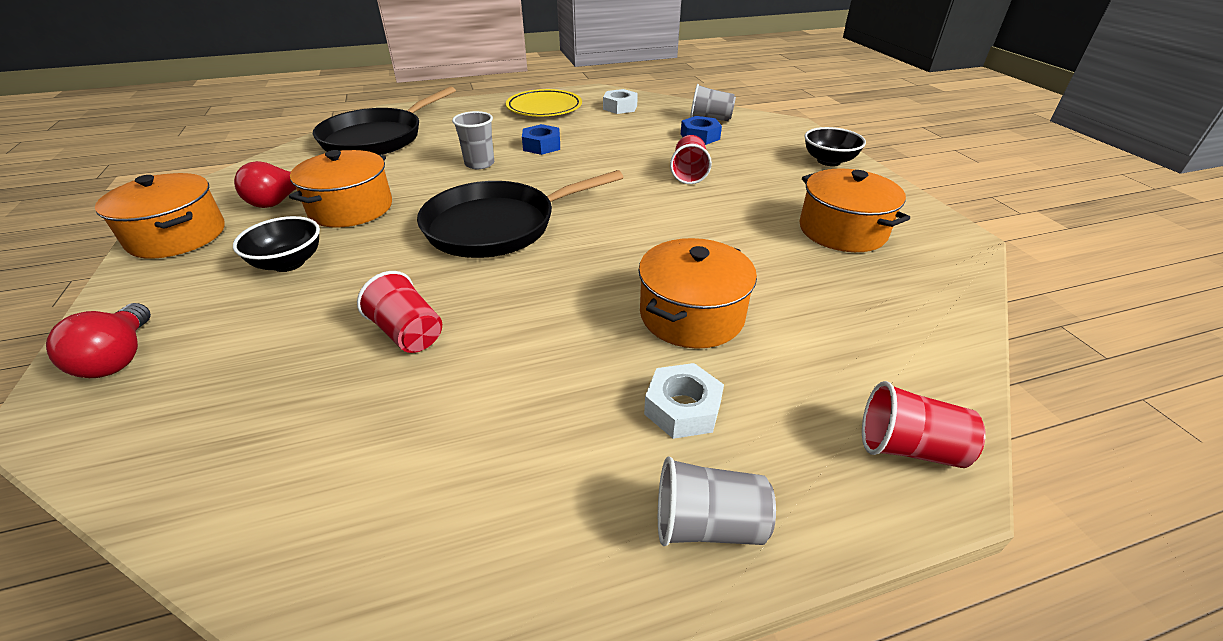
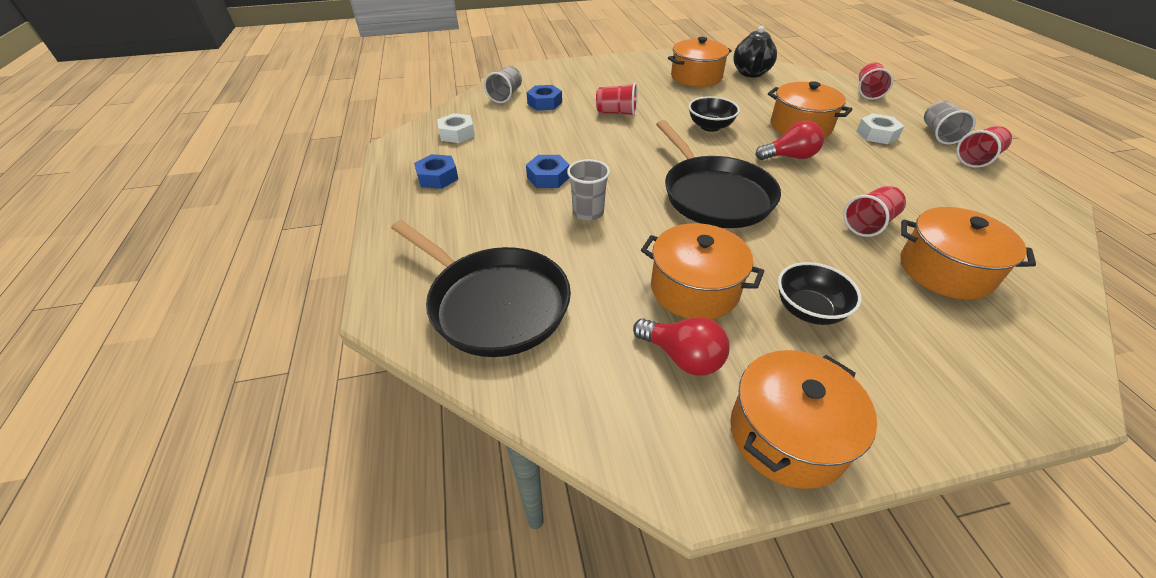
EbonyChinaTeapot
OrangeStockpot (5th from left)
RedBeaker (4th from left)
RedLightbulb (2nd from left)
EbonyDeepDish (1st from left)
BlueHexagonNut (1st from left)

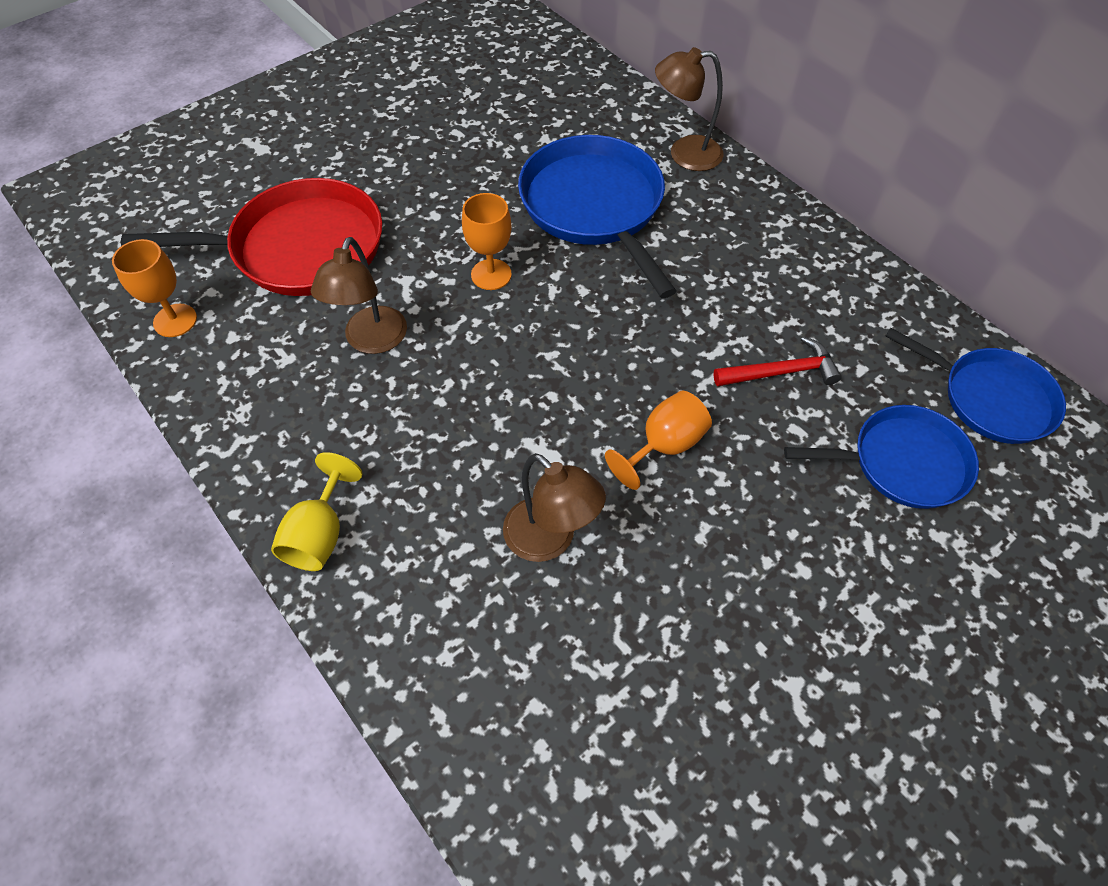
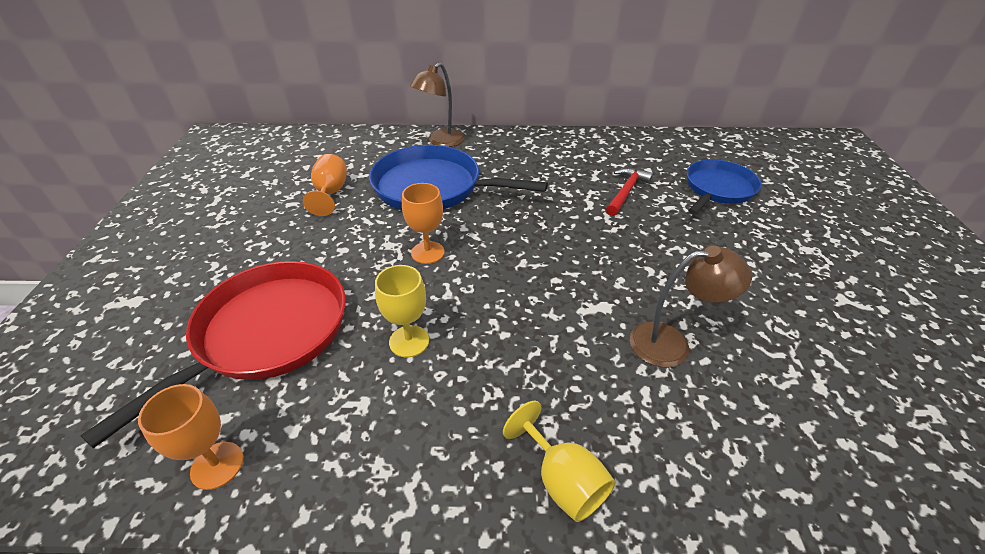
BluePan (3rd from left in the first image)
OrangeGoblet (2nd from left)
YellowGoblet (1st from left)

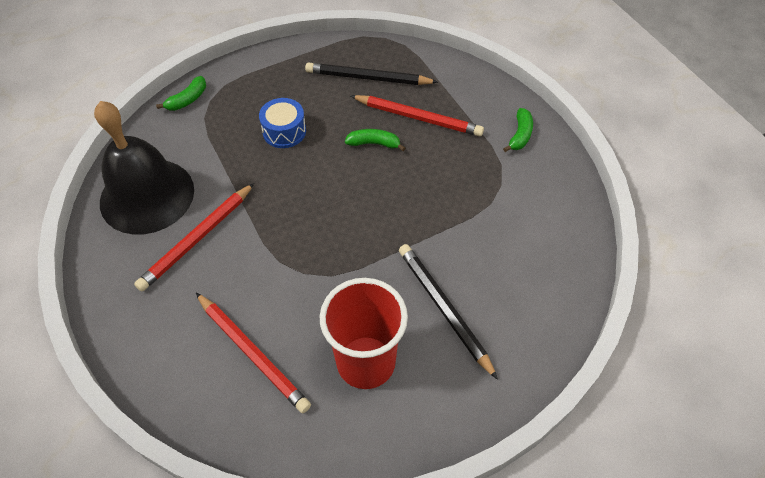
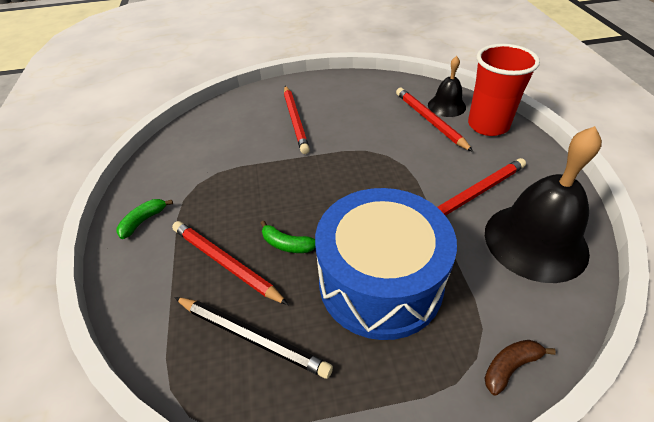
EbonyHandBell (1st from left)
RedBeaker
DarkBrownBanana
RedWoodenPencil (2nd from left)
BlueToyDrum

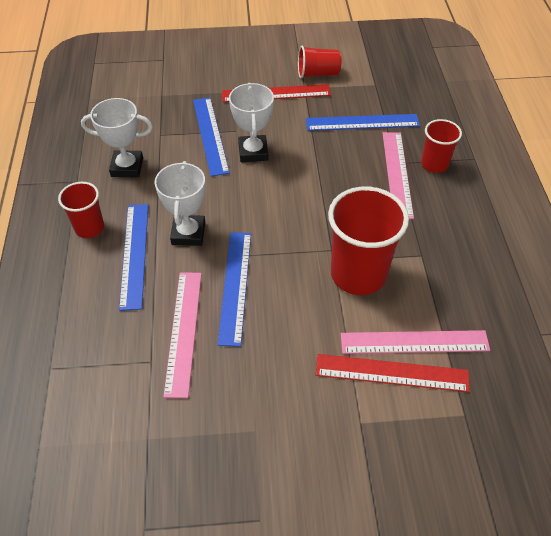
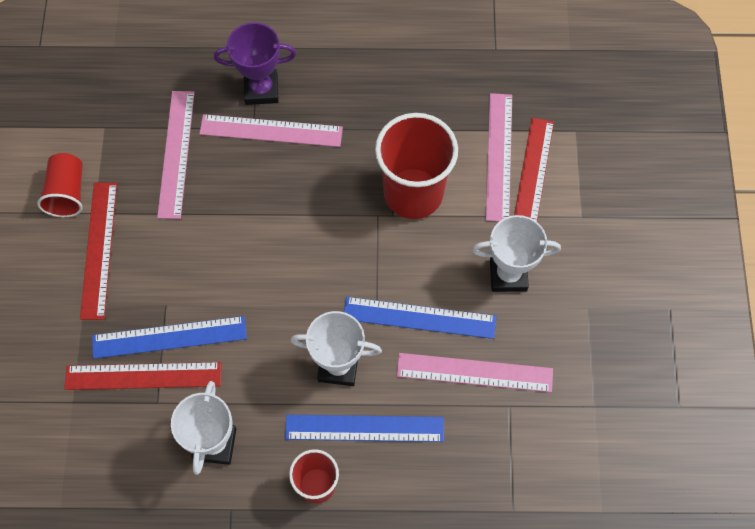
RedMeasuringStick (2nd from left)
WhitePrizeCup (3rd from left)
VioletPrizeCup
RosyMeasuringStick (1st from left)

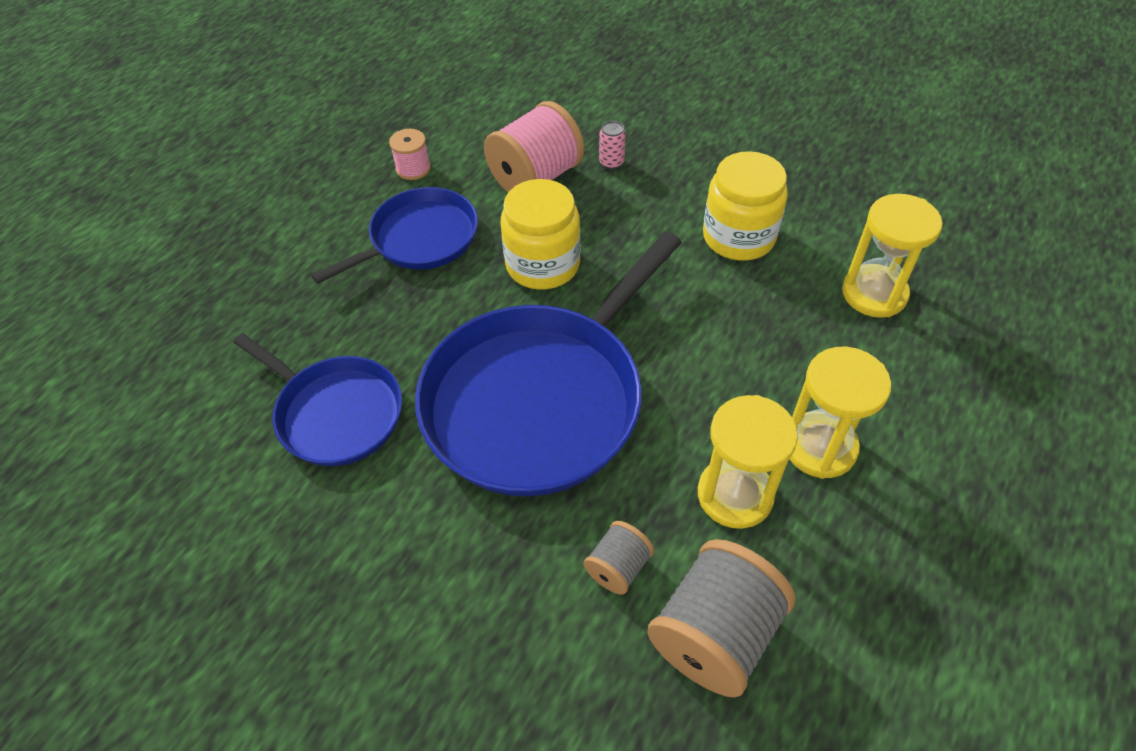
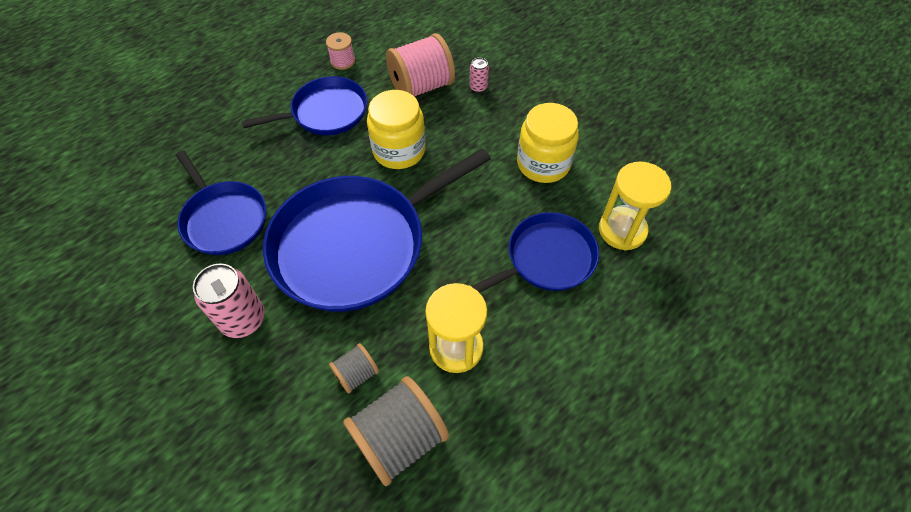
YellowHourglass (2nd from left in the first image)
RosyTin (1st from left)
BluePan (4th from left)

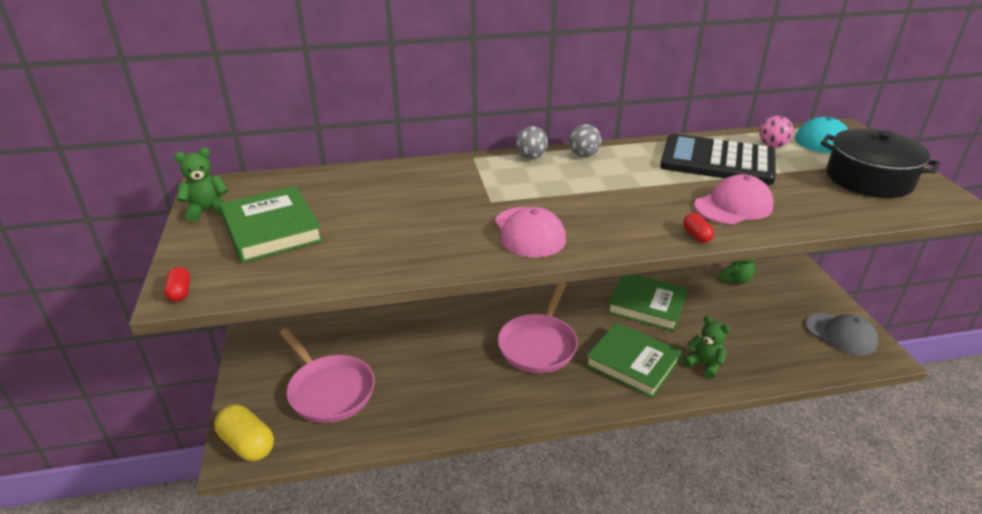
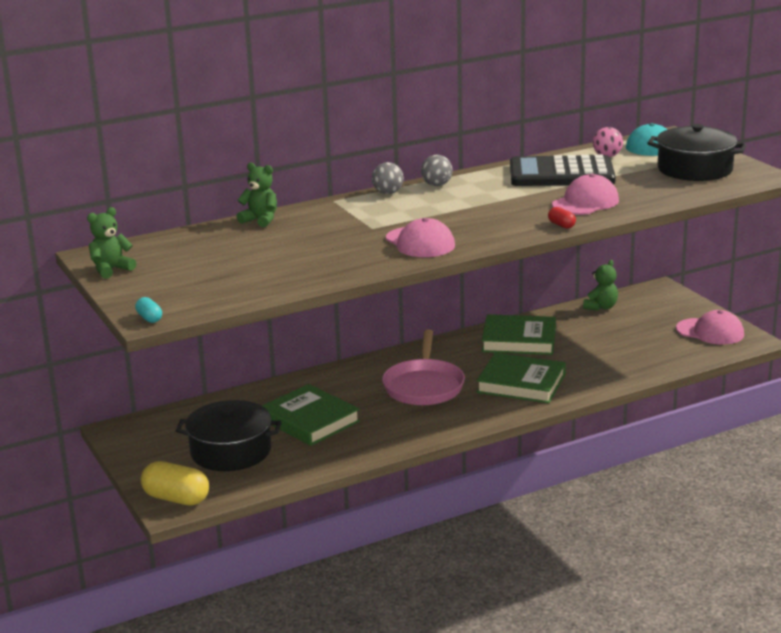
EmeraldHardcover (1st from left)
EmeraldTeddyBear (2nd from left)
EbonyStockpot (1st from left)
TealCapsule
RosyBaseballCap (3rd from left)

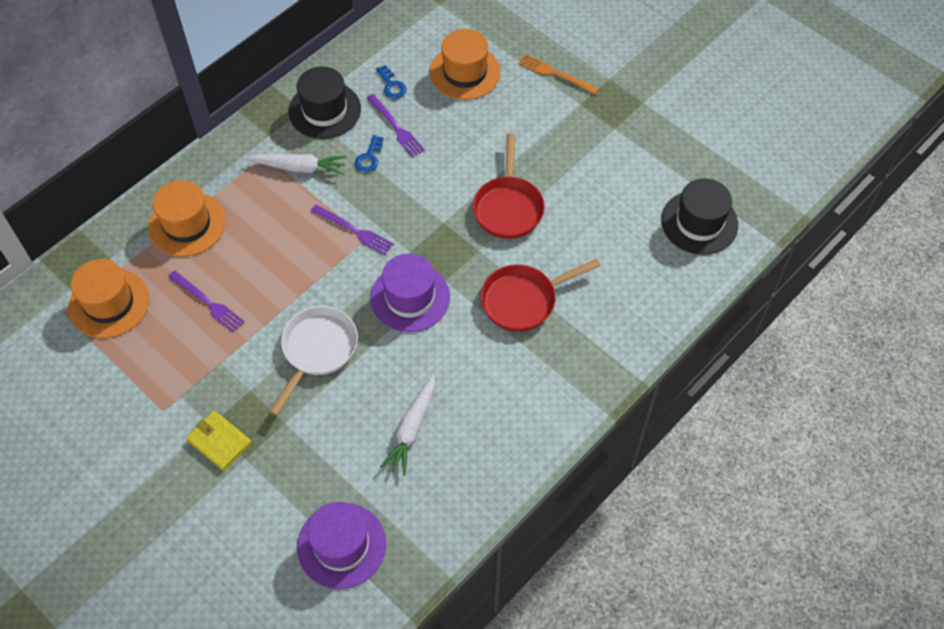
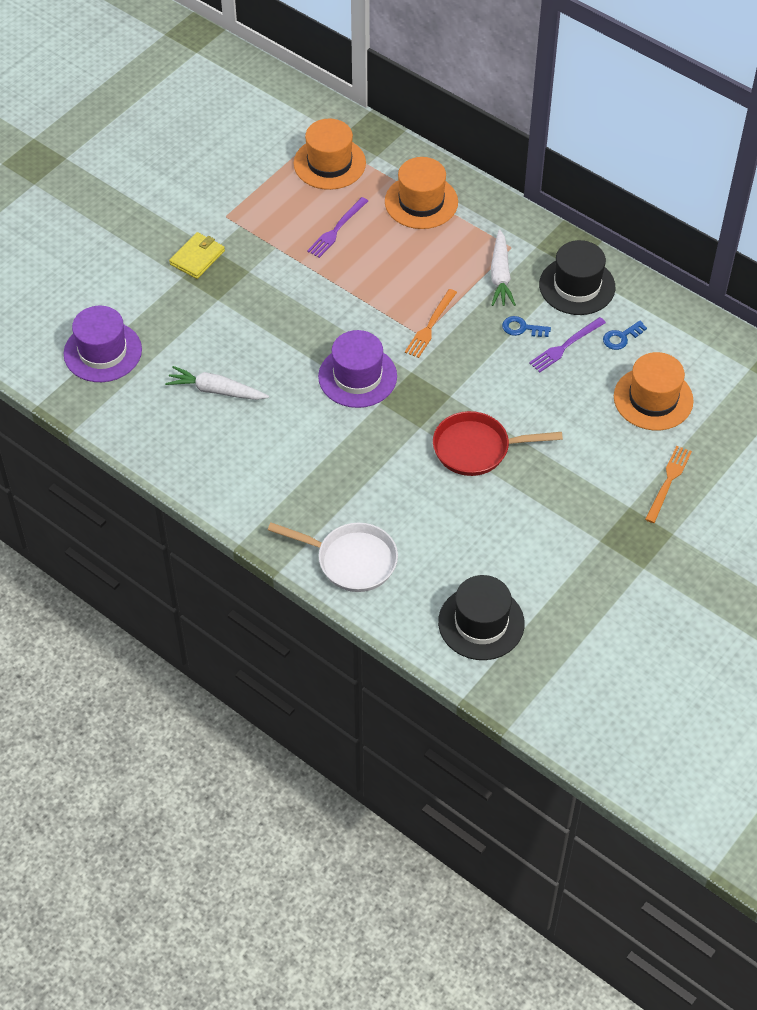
RedPan (2nd from left in the first image)
WhitePan
OrangeTableFork (1st from left)

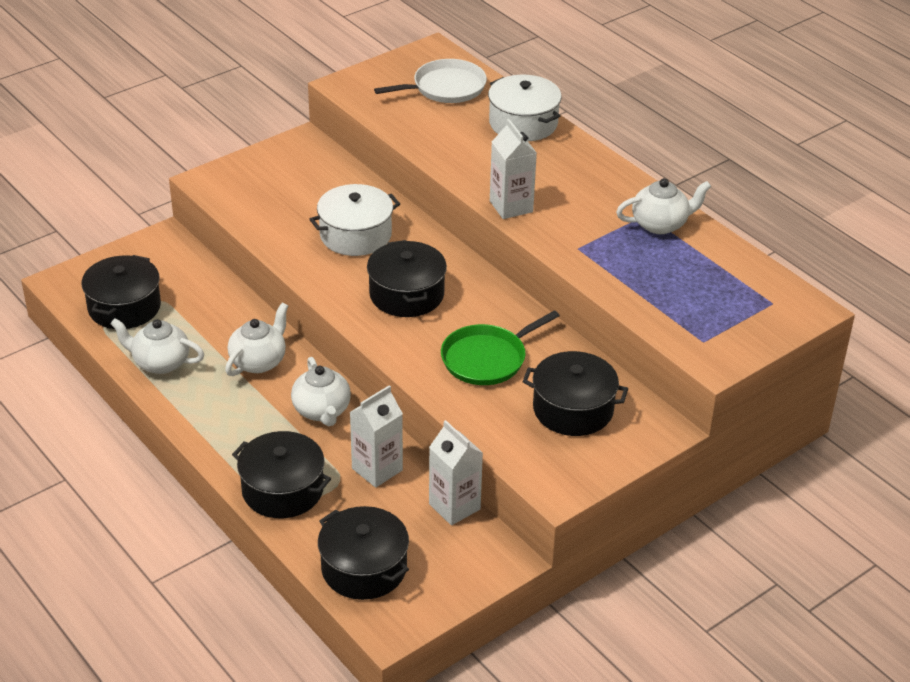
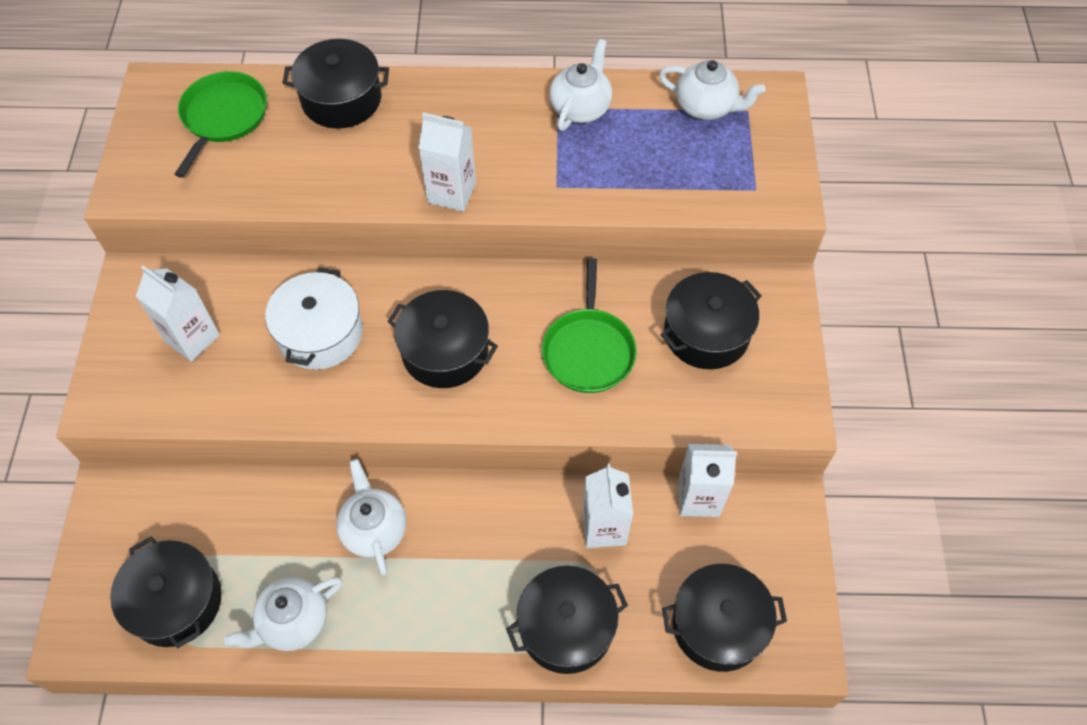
WhiteMilkCarton (1st from left)
WhiteChinaTeapot (4th from left)
EmeraldPan (1st from left)
EbonyStockpot (2nd from left)

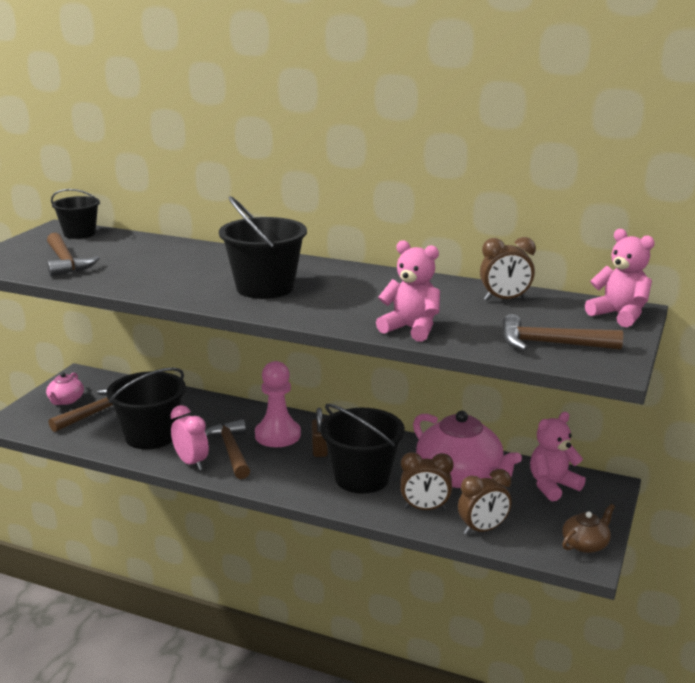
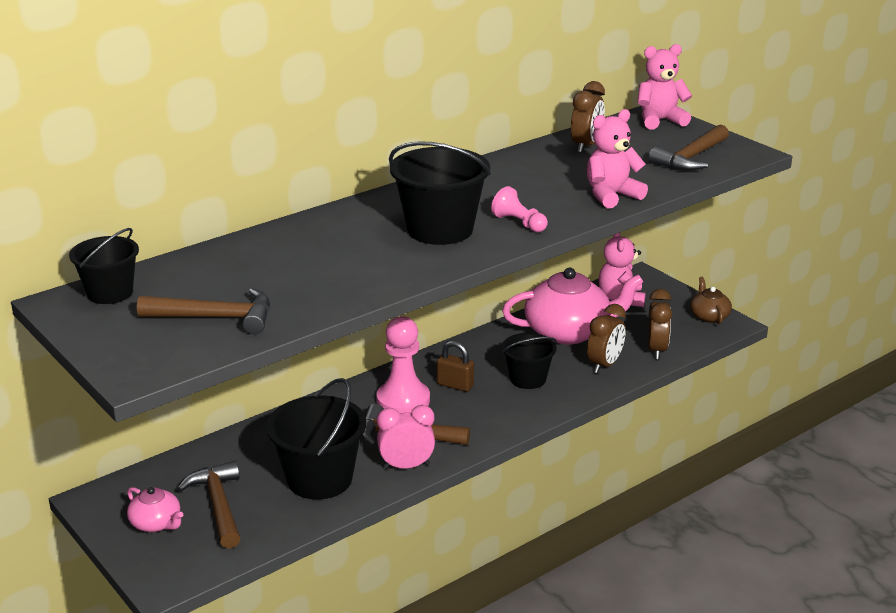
RosyGamePawn (2nd from left)
EbonyBucket (4th from left)

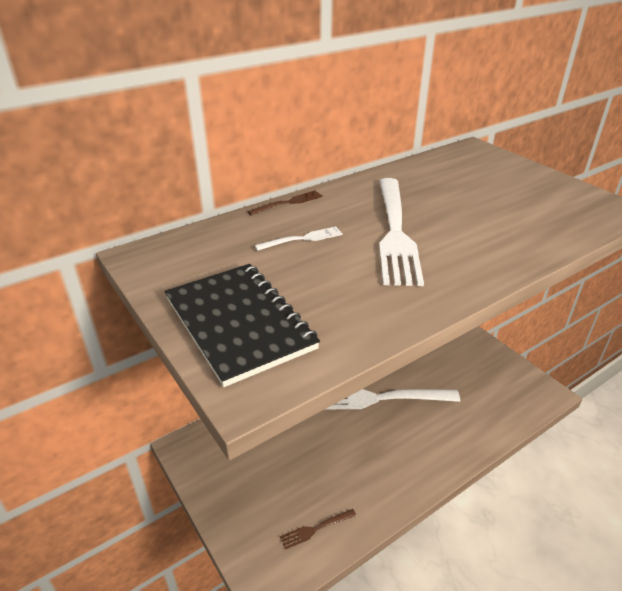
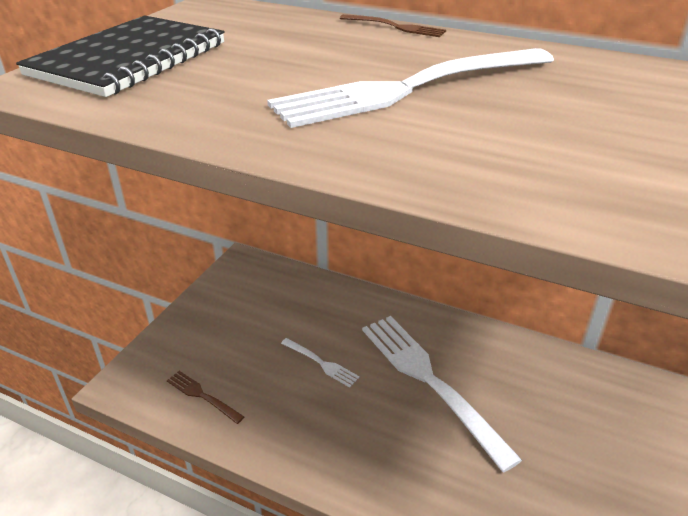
WhiteTableFork (1st from left)

